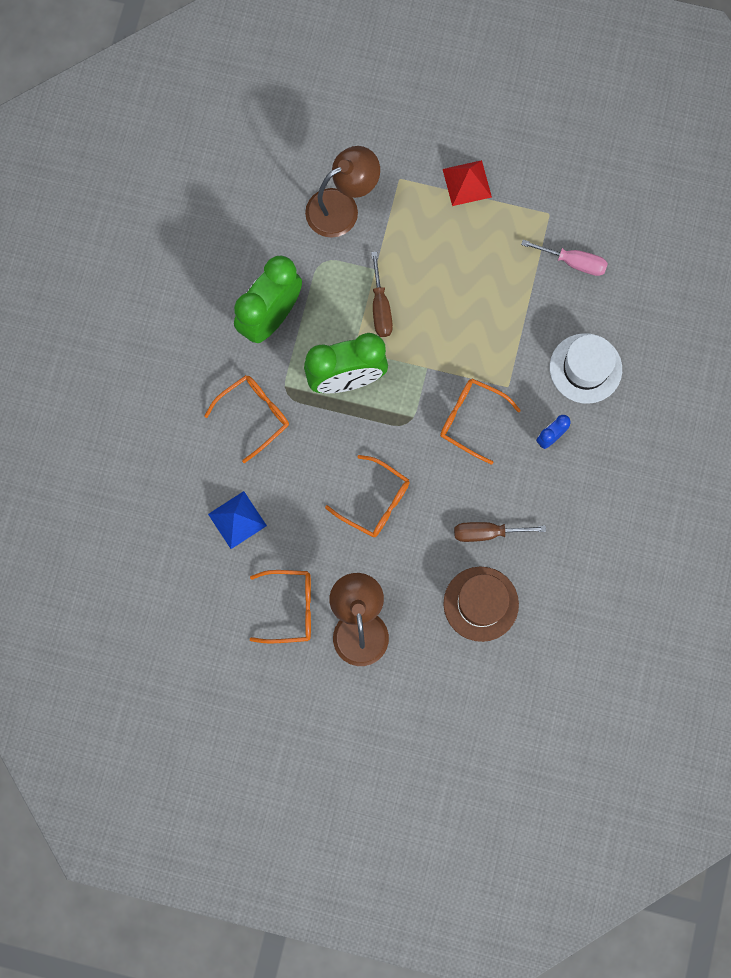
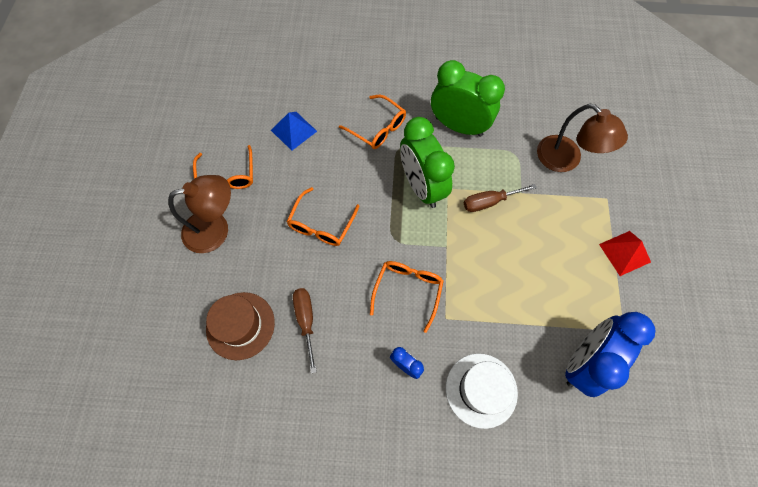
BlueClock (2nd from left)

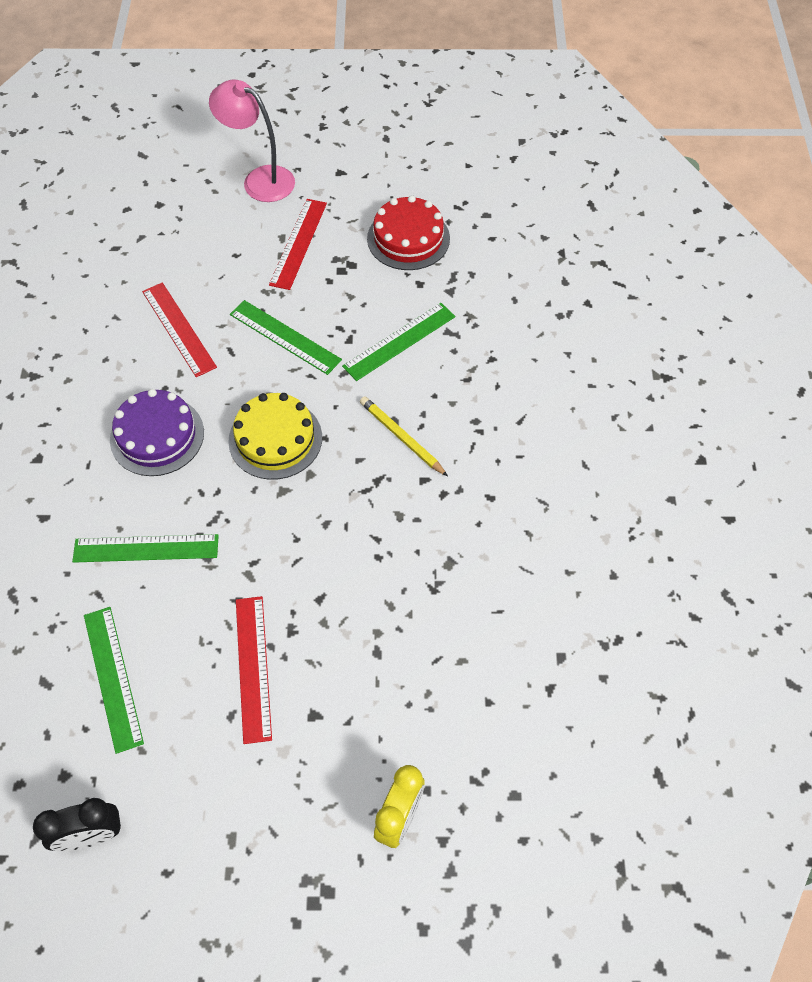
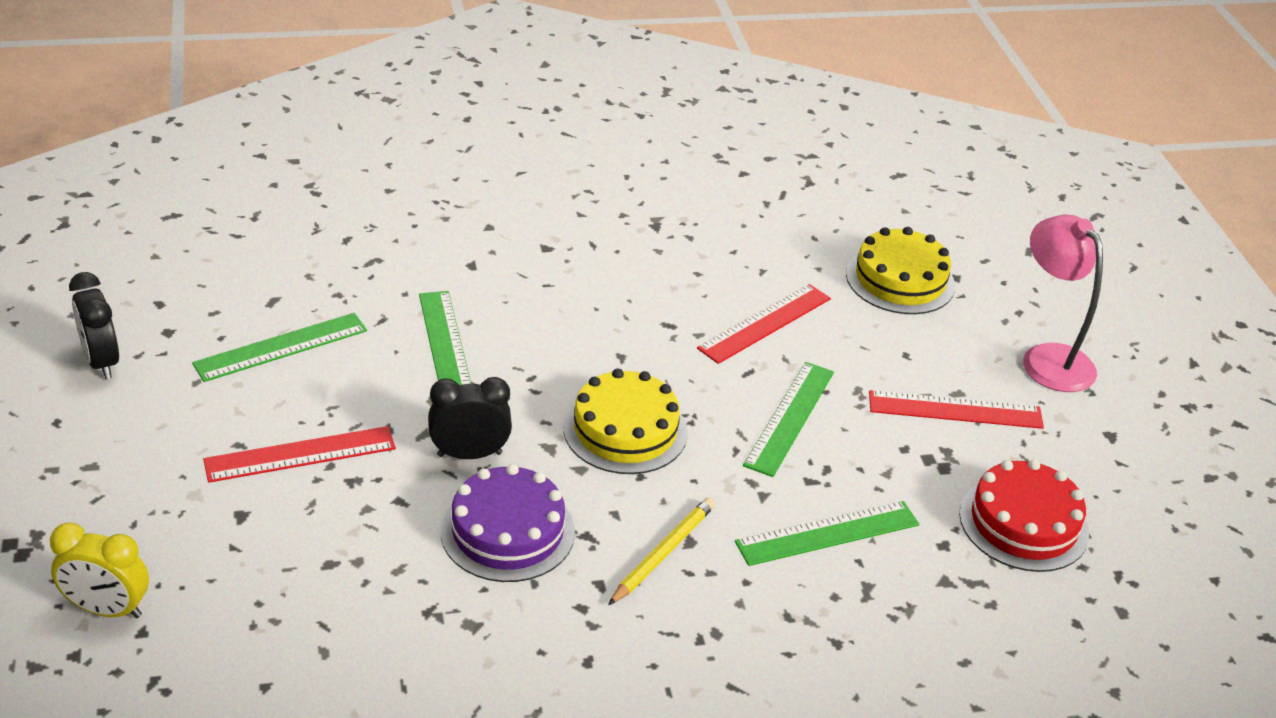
EbonyClock (2nd from left)
YellowCake (2nd from left)
VioletCake
RosyLamp
EmeraldMeasuringStick (4th from left)

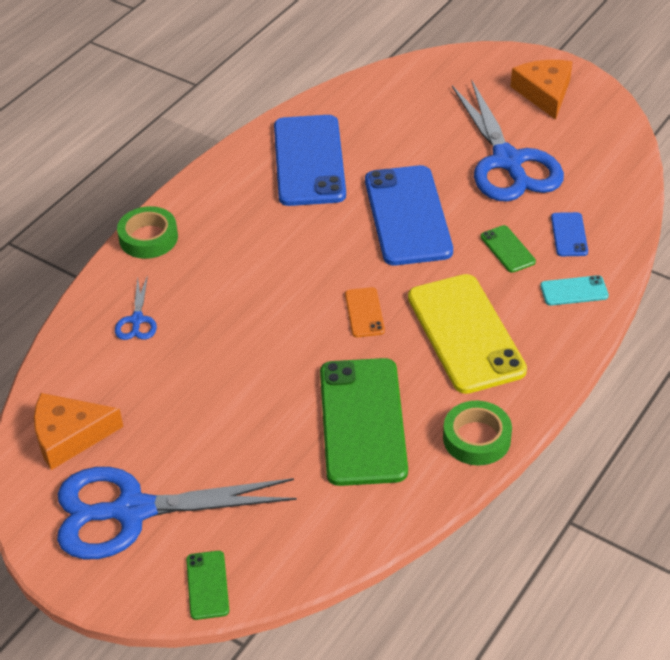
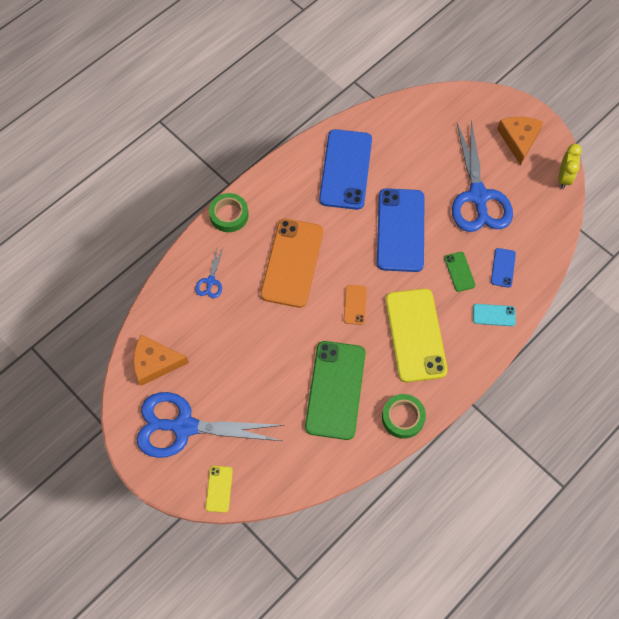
OrangeSmartphone (1st from left)
YellowClock
YellowSmartphone (1st from left)

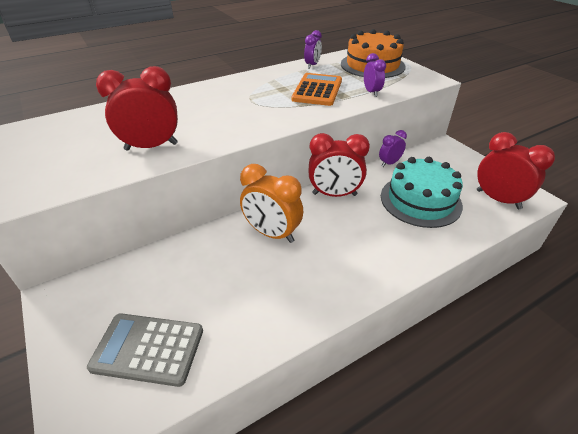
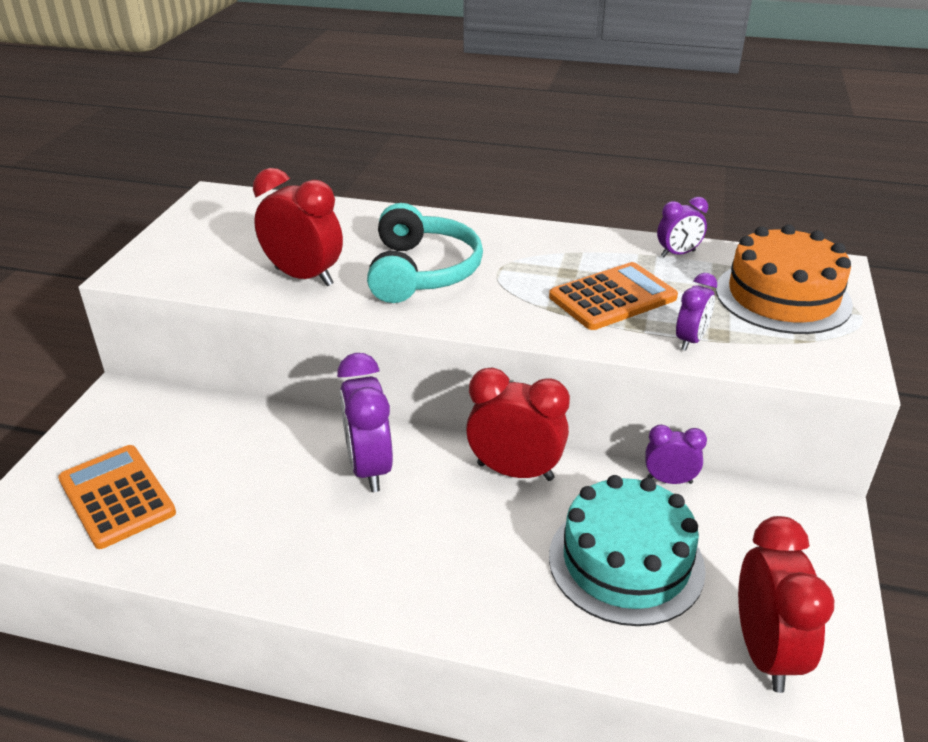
TealHeadphones
OrangeAddingMachine (1st from left)
VioletClock (1st from left)
RedClock (2nd from left)

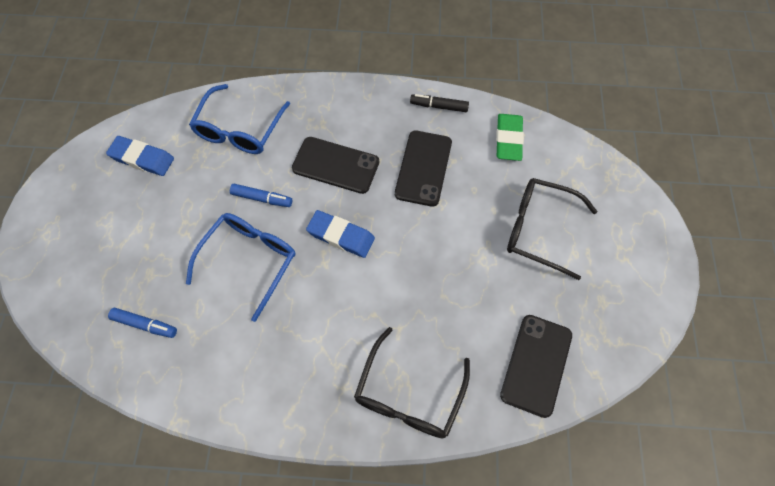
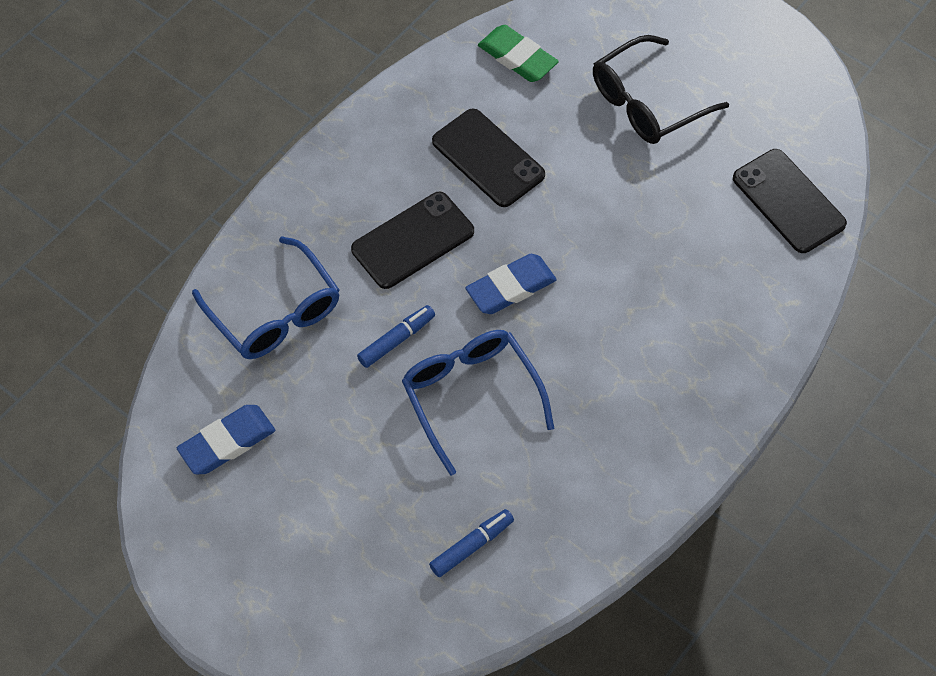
EbonyGlasses (1st from left in the first image)
EbonyMarkerPen

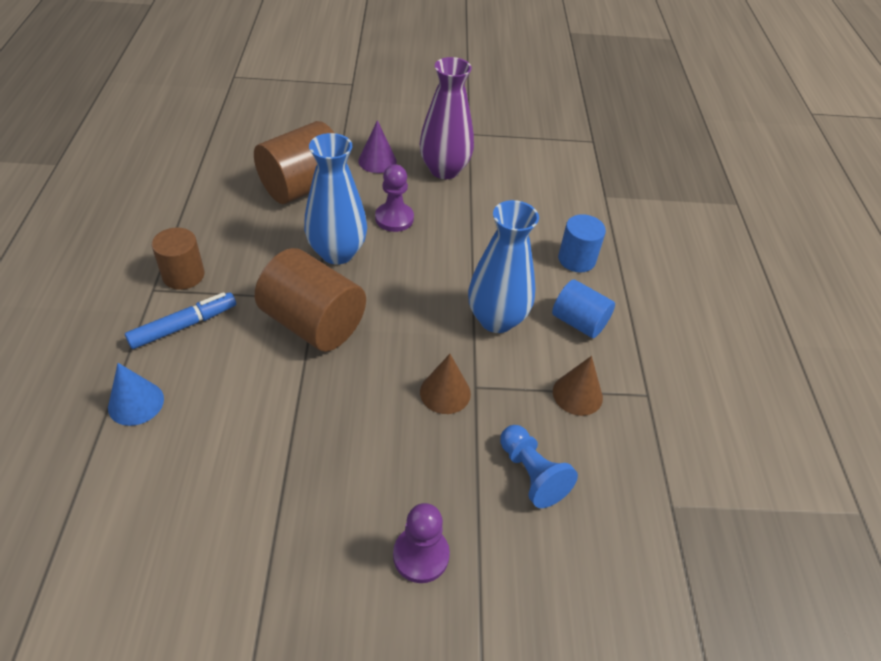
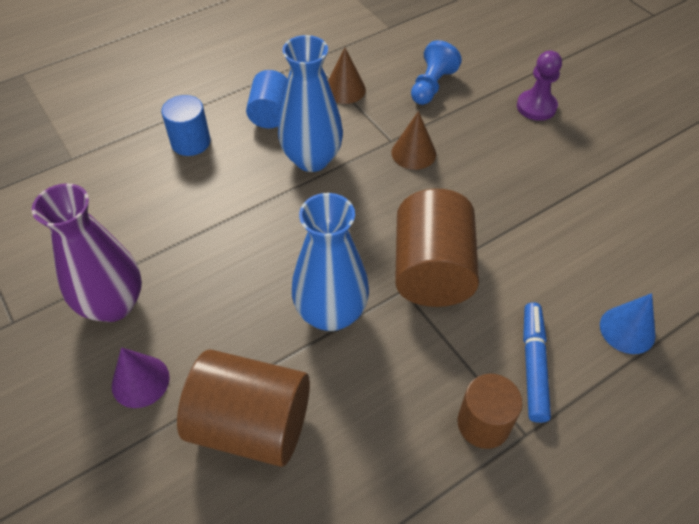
VioletGamePawn (1st from left in the first image)
BlueMarkerPen

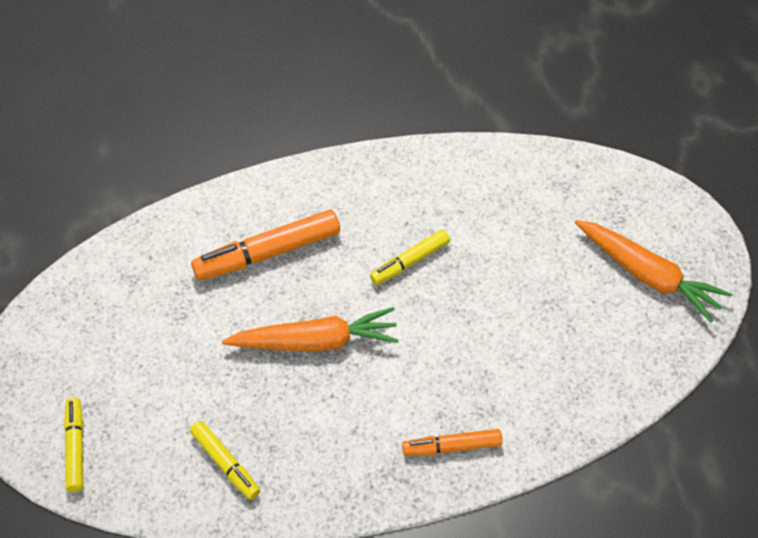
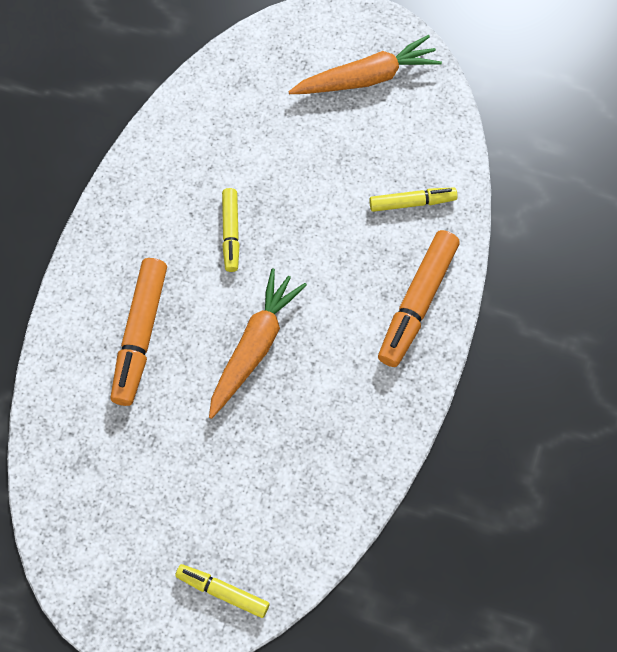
YellowMarkerPen (3rd from left)
OrangeMarkerPen (2nd from left)

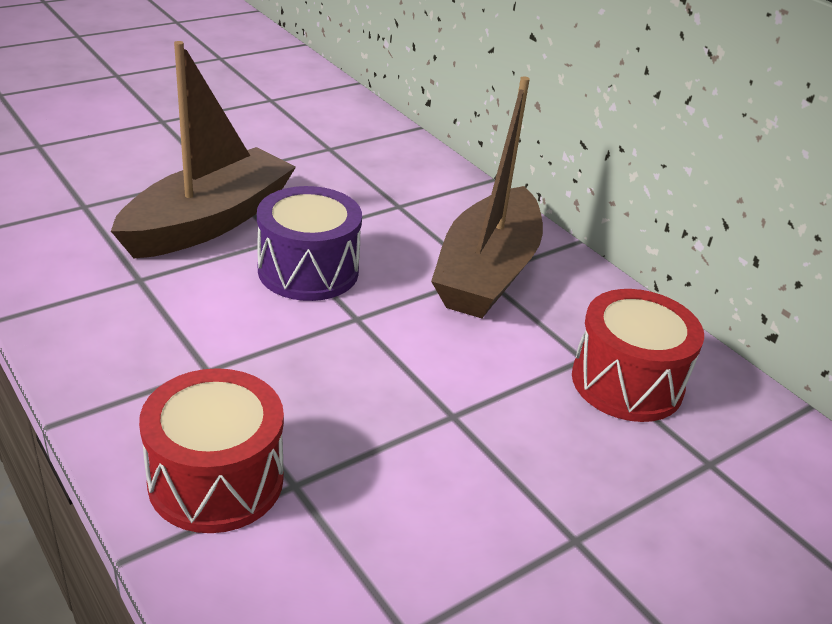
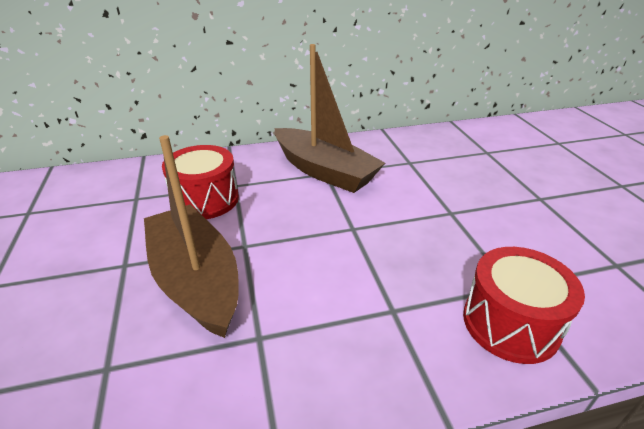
VioletToyDrum
RedToyDrum (1st from left)

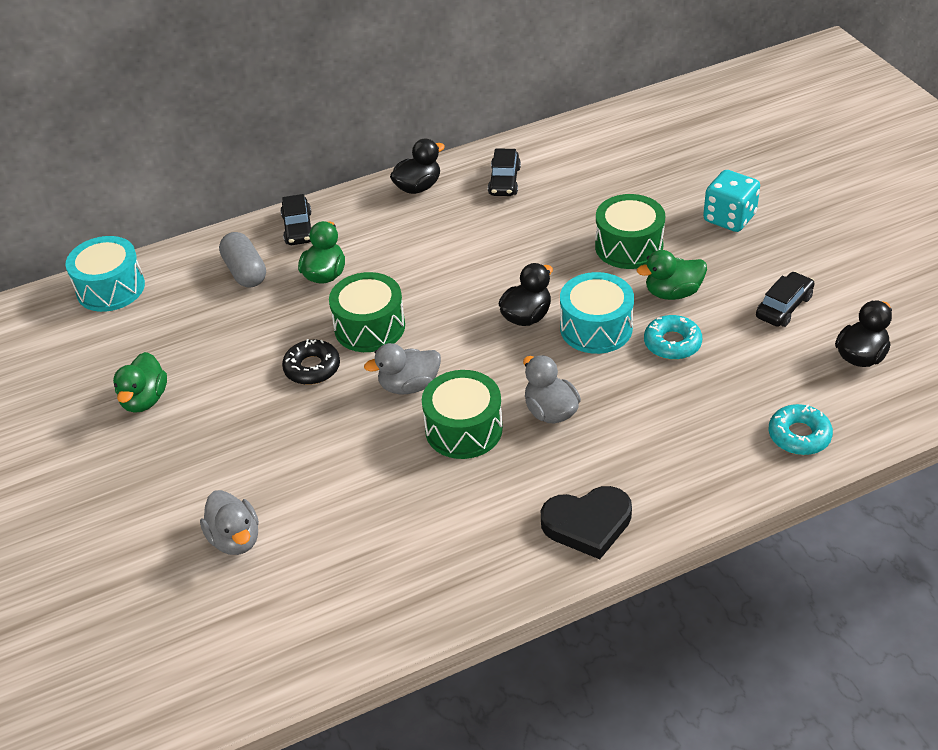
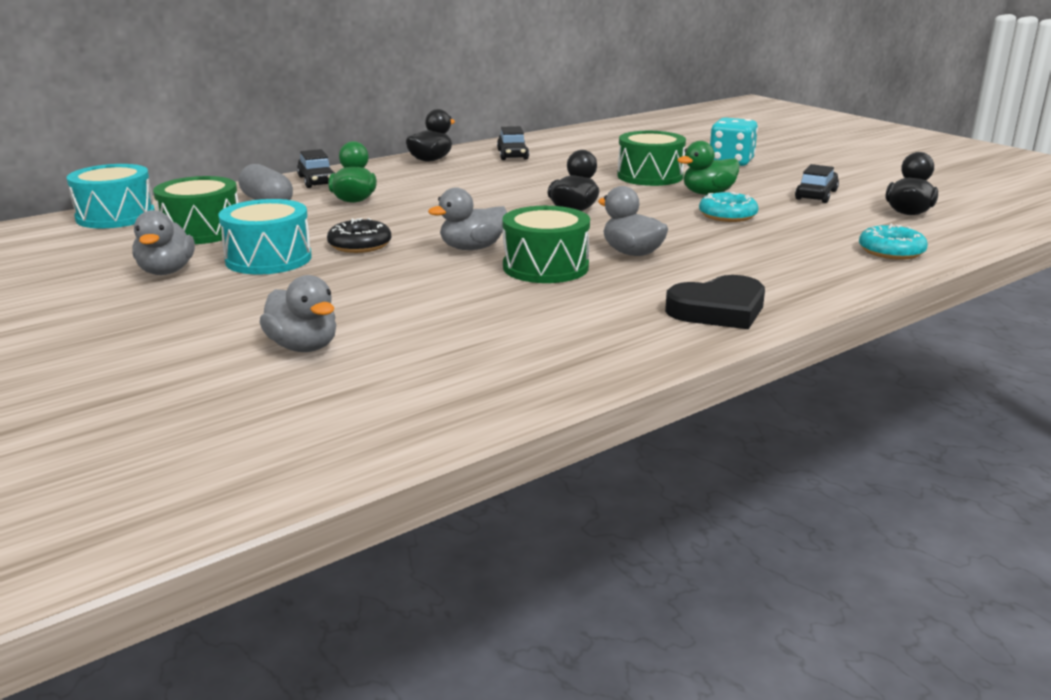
EmeraldToyDrum (1st from left)
TealToyDrum (2nd from left)
AshGreyDuck (1st from left)

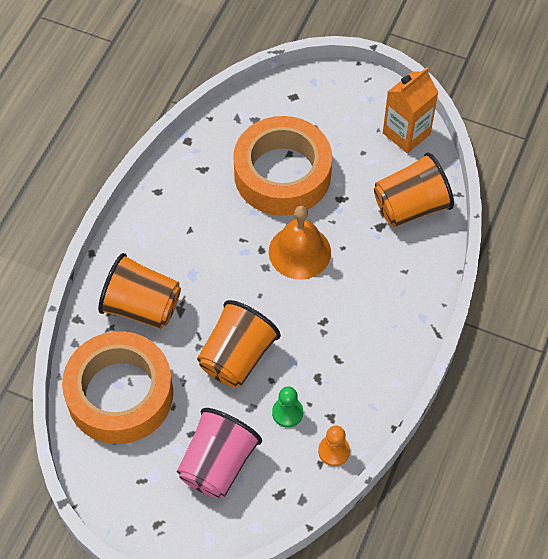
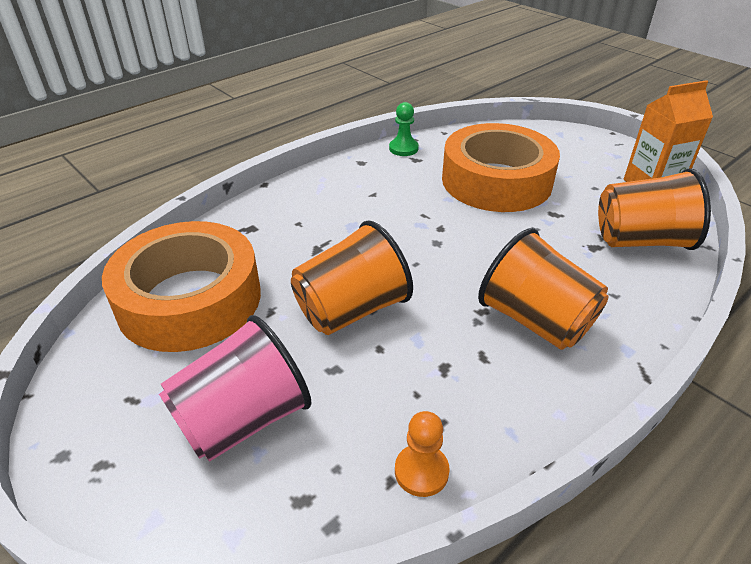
OrangeHandBell
OrangeBeaker (2nd from left)
EmeraldGamePawn

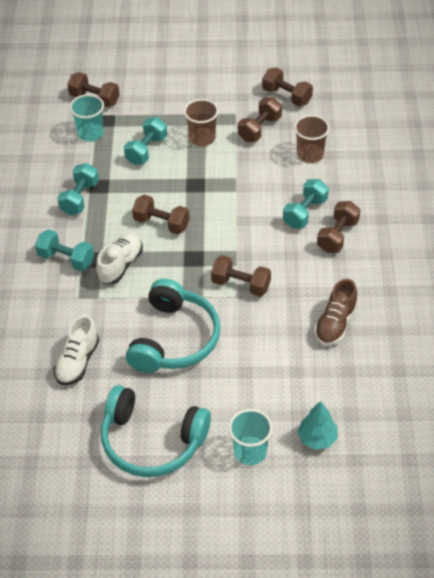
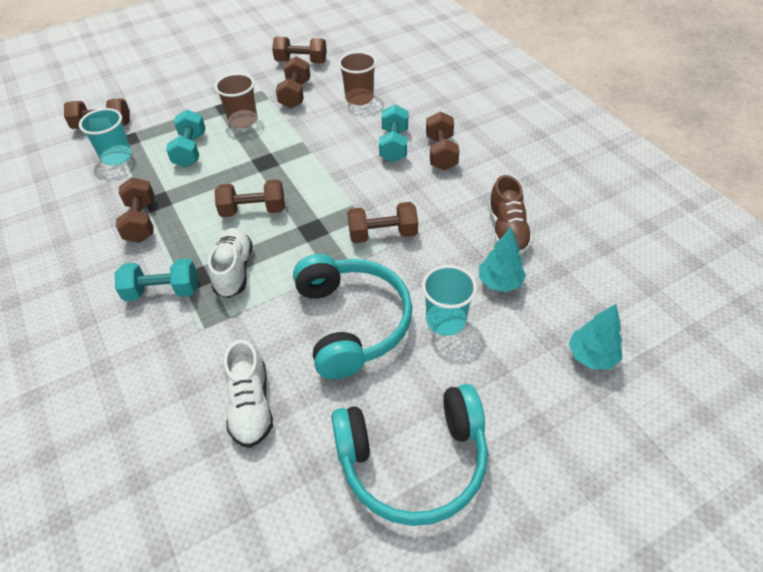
TealTree (1st from left)
TealBeaker (2nd from left)
DarkBrownDumbbell (2nd from left)

